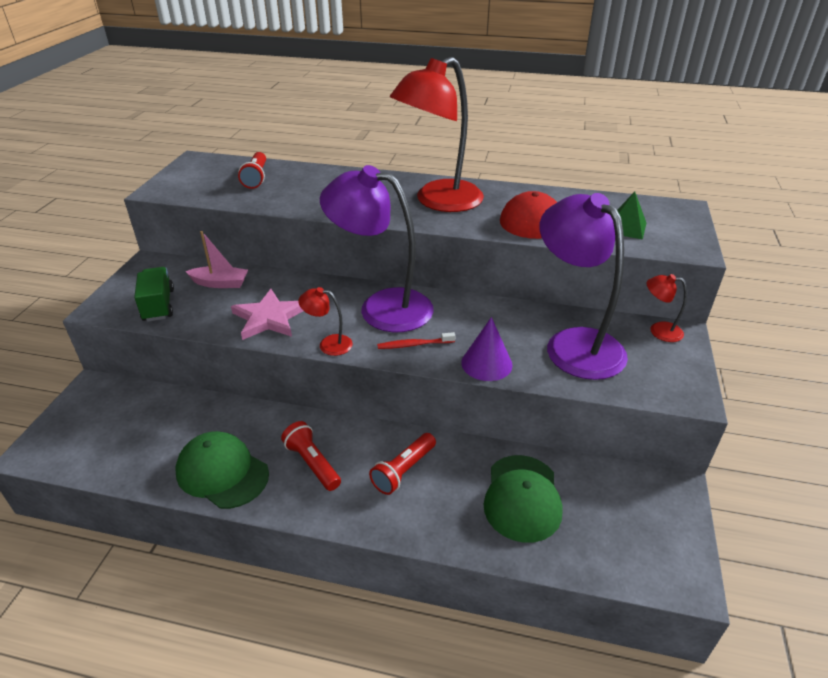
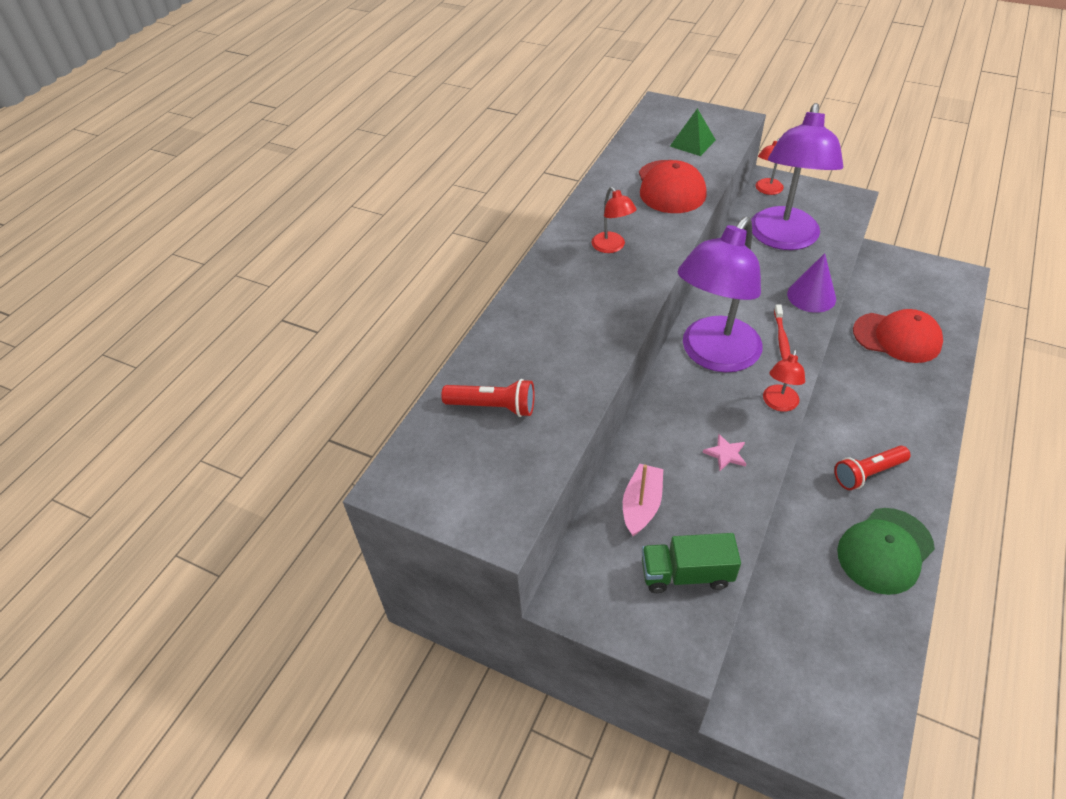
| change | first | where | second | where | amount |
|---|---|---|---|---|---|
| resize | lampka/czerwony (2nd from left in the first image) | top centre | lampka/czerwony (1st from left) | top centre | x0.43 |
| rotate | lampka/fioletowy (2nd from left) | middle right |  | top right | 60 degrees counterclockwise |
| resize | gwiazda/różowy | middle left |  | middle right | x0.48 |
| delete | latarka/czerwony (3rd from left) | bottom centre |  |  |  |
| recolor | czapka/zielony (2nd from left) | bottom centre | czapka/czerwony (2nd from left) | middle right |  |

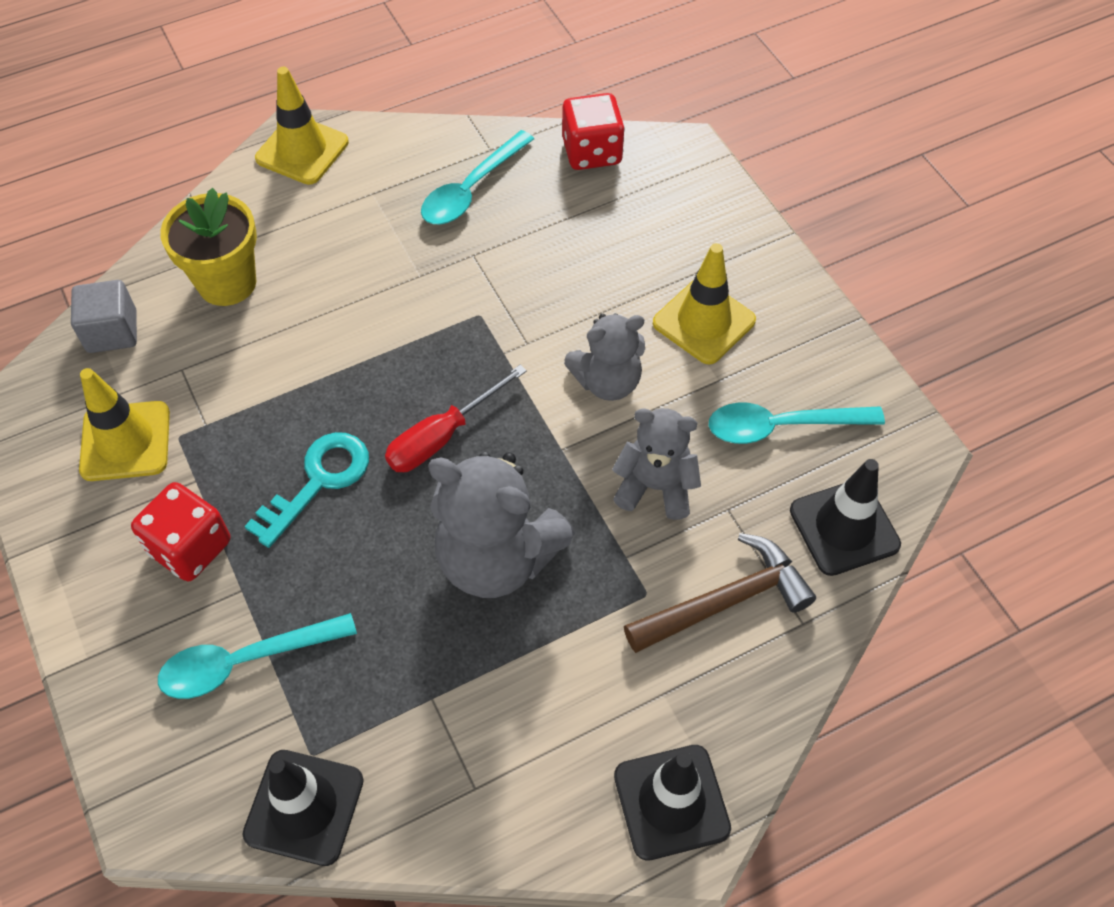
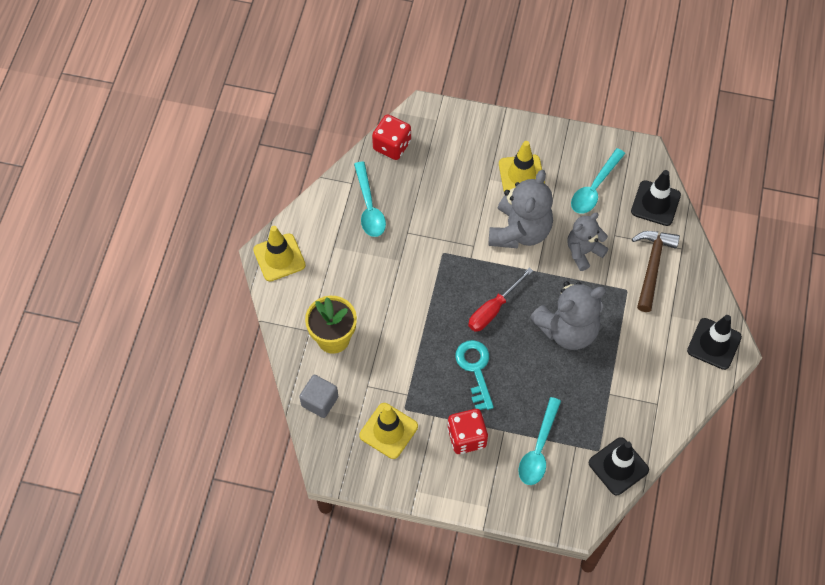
| change | first | where | second | where | amount |
|---|---|---|---|---|---|
| resize | miś/szary (2nd from left in the first image) | centre | miś/szary (1st from left) | centre | x1.60 |
| rotate | śrubokręt/czerwony | centre |  | centre | 45 degrees clockwise |

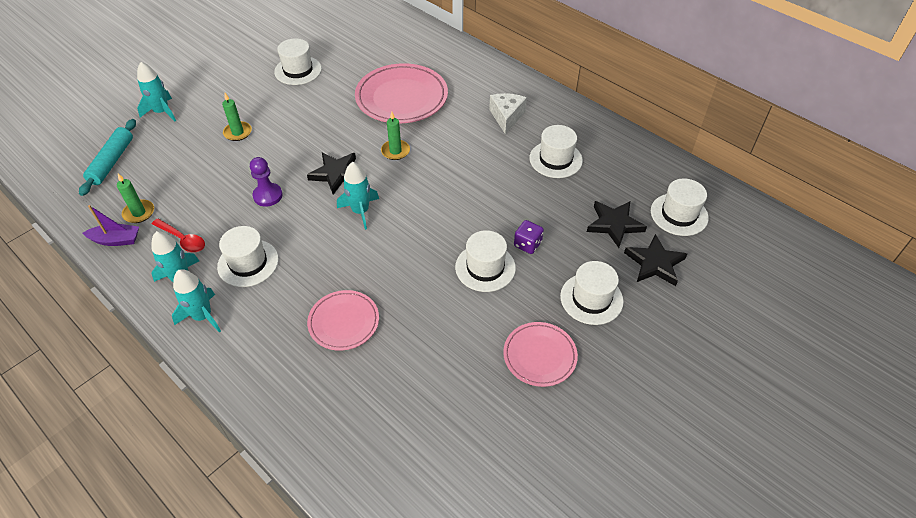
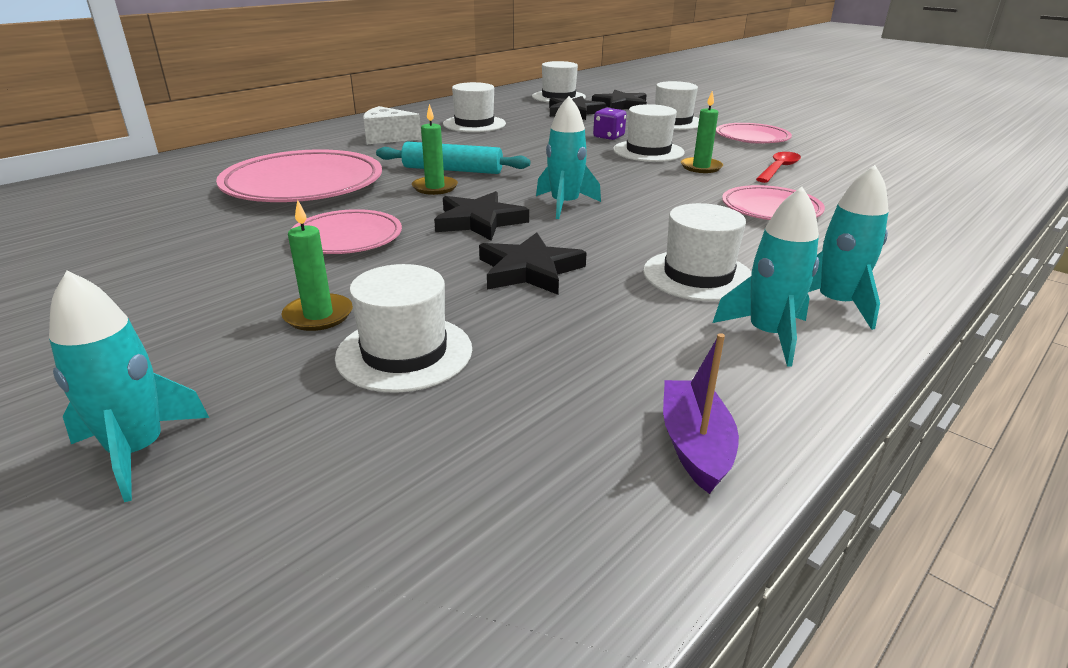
| change | first | where | second | where | amount |
|---|---|---|---|---|---|
| move | kapelusz/biały (2nd from left in the first image) | top left | kapelusz/biały (1st from left) | centre |  |
| move | wałek do ciasta/turkusowy | top left |  | top centre |  |
| replace | pionek/fioletowy | middle left | gwiazda/czarny (2nd from left) | centre |  |
| move | świeca/zielony (1st from left in the first image) | middle left | świeca/zielony (3rd from left) | top centre |  |
| move | łyżka/czerwony | middle left |  | top right |  |
| insert |  |  | talerz/różowy (2nd from left) | middle left |  |

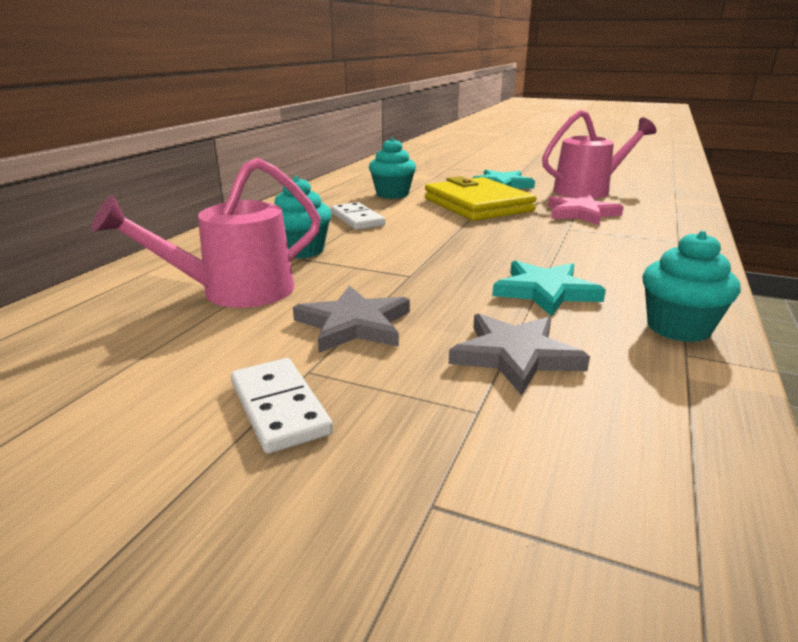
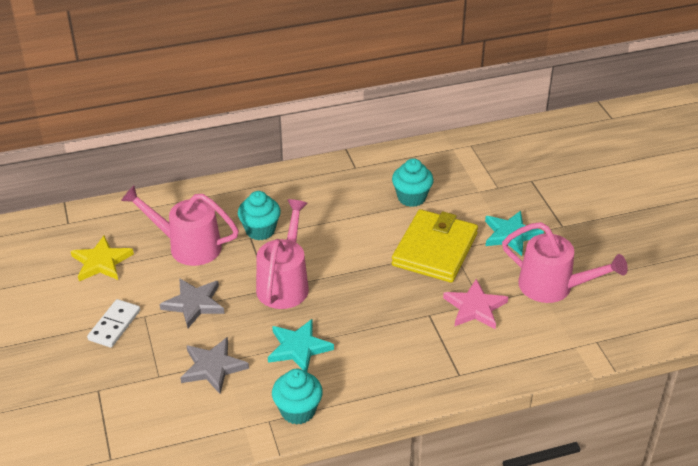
| change | first | where | second | where | amount |
|---|---|---|---|---|---|
| delete | kostka domina/biały (2nd from left) | centre |  |  |  |
| insert |  |  | konewka/różowy (2nd from left) | centre |  |
| insert |  |  | gwiazda/żółty | middle left |  |

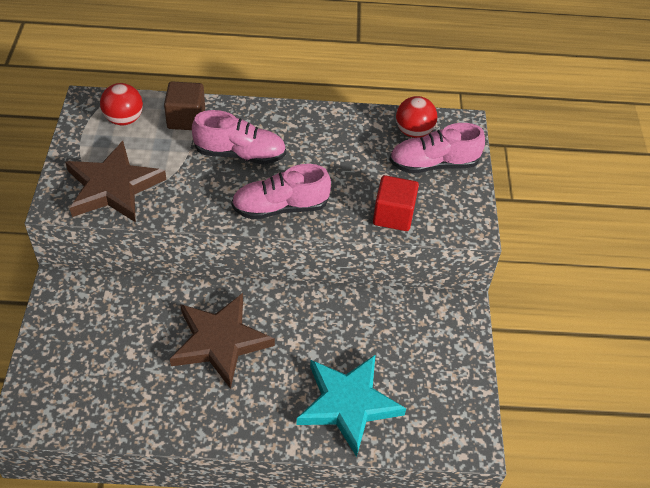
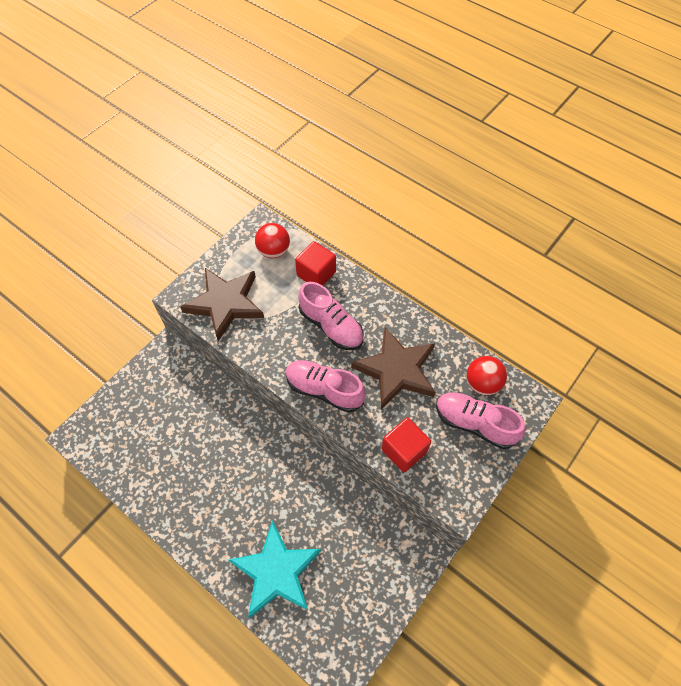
| change | first | where | second | where | amount |
|---|---|---|---|---|---|
| recolor | sześcian/brązowy | top left | sześcian/czerwony (1st from left) | centre |  |
| move | gwiazda/brązowy (2nd from left) | bottom centre |  | centre |  |

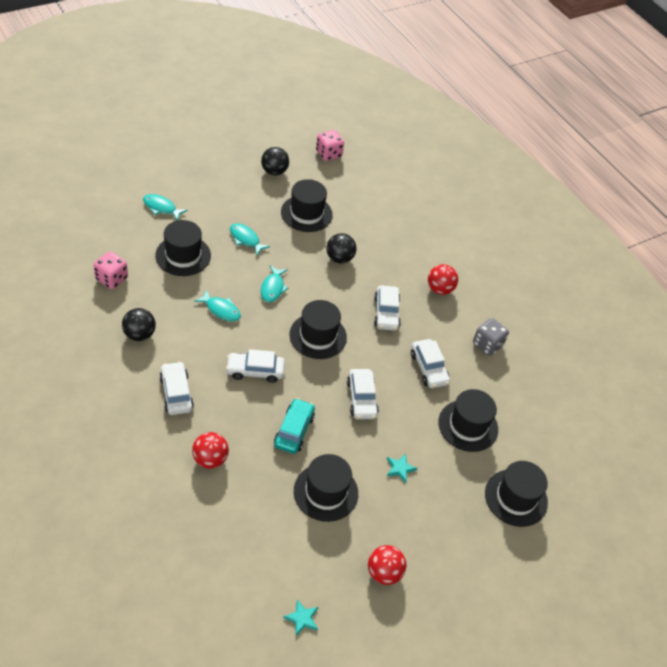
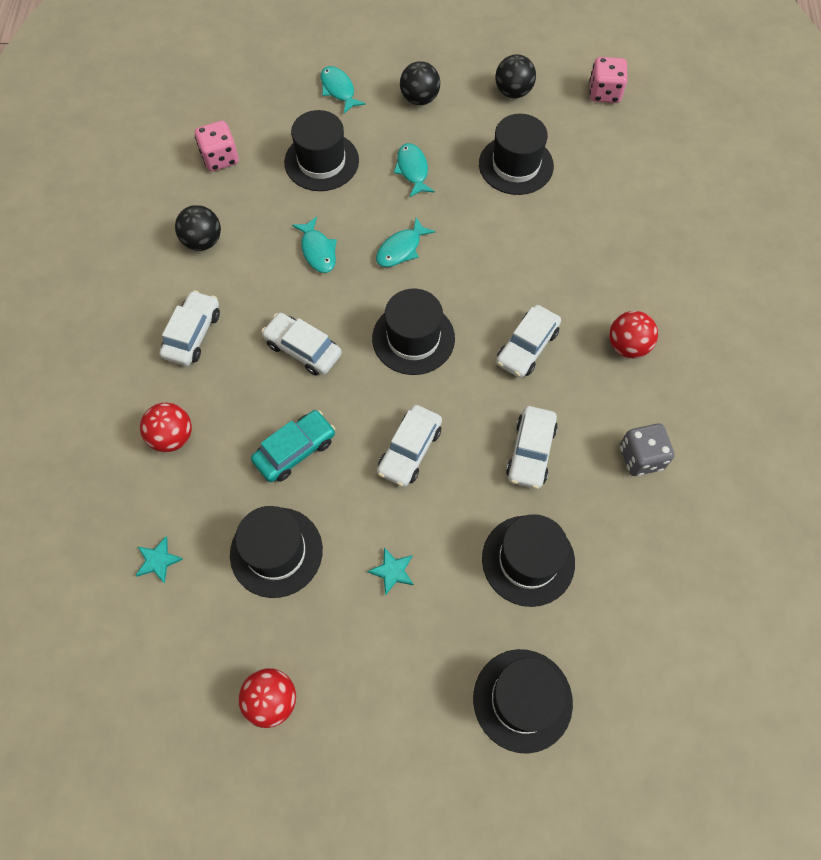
| change | first | where | second | where | amount |
|---|---|---|---|---|---|
| move | piłka/czarny (3rd from left in the first image) | centre | piłka/czarny (2nd from left) | top centre |  |
| move | gwiazda/turkusowy (1st from left) | bottom centre |  | middle left |  |

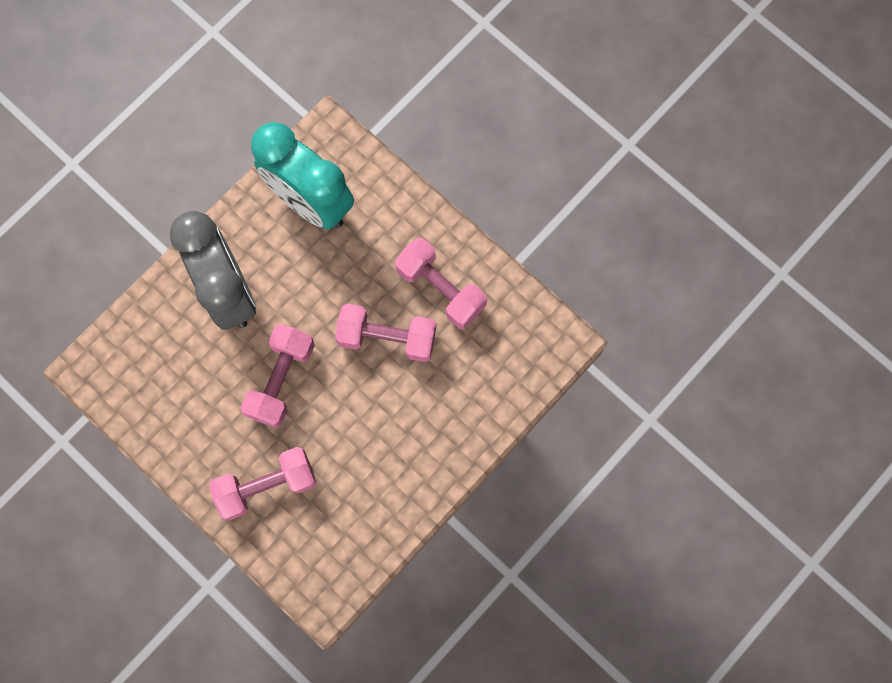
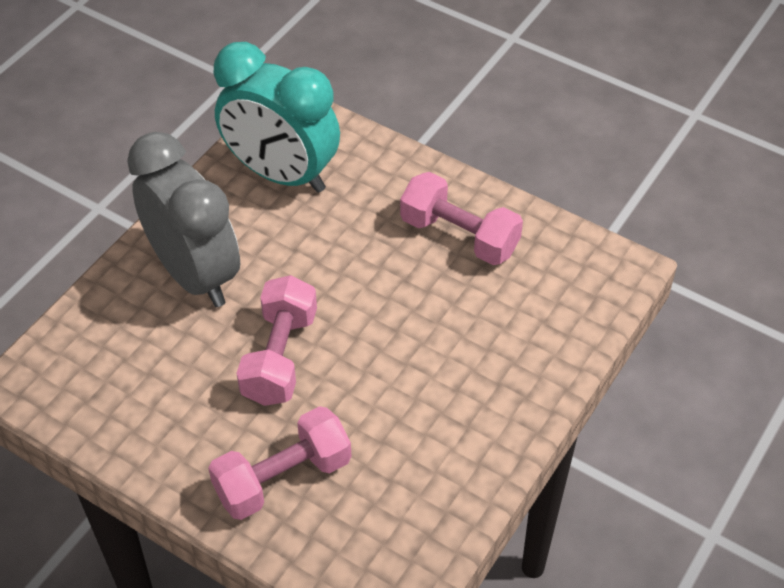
| change | first | where | second | where | amount |
|---|---|---|---|---|---|
| delete | hantel/różowy (3rd from left) | centre |  |  |  |

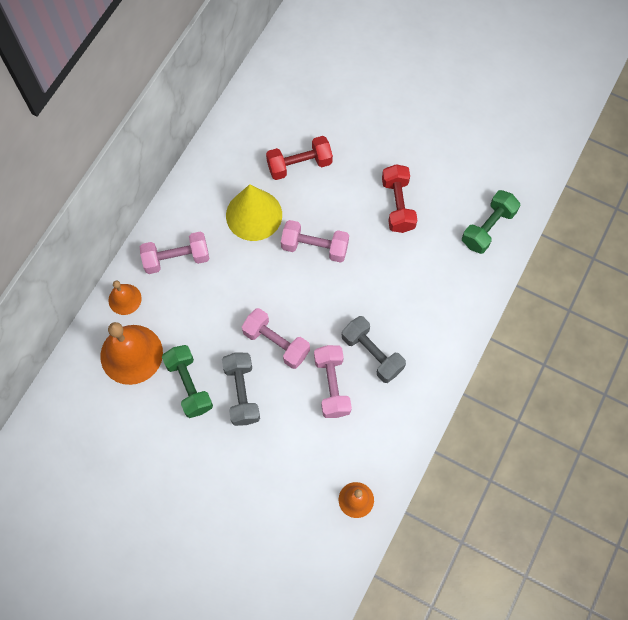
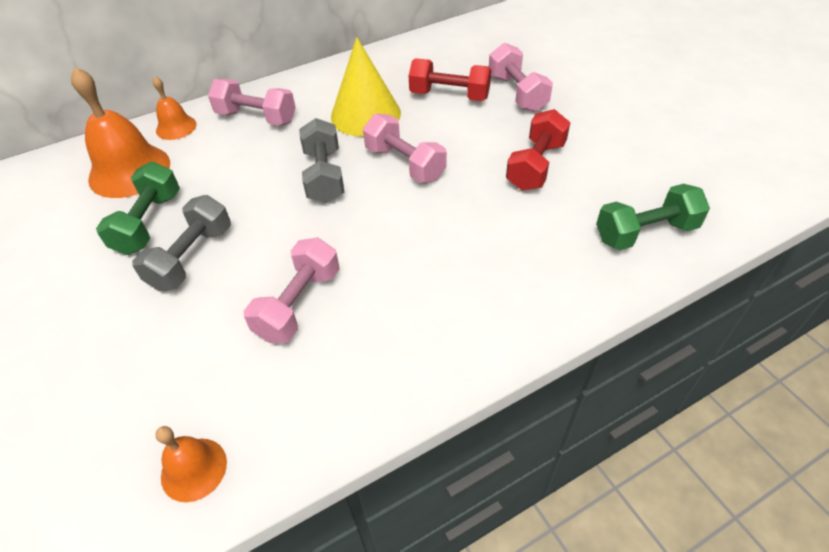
| change | first | where | second | where | amount |
|---|---|---|---|---|---|
| move | hantel/różowy (2nd from left in the first image) | centre | hantel/różowy (4th from left) | top centre |  |
| move | hantel/szary (2nd from left) | centre |  | top centre |  |

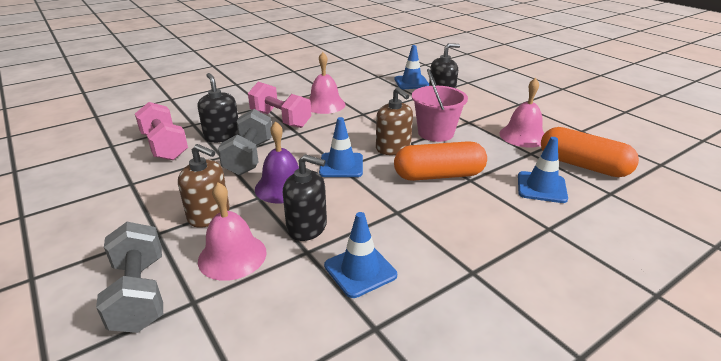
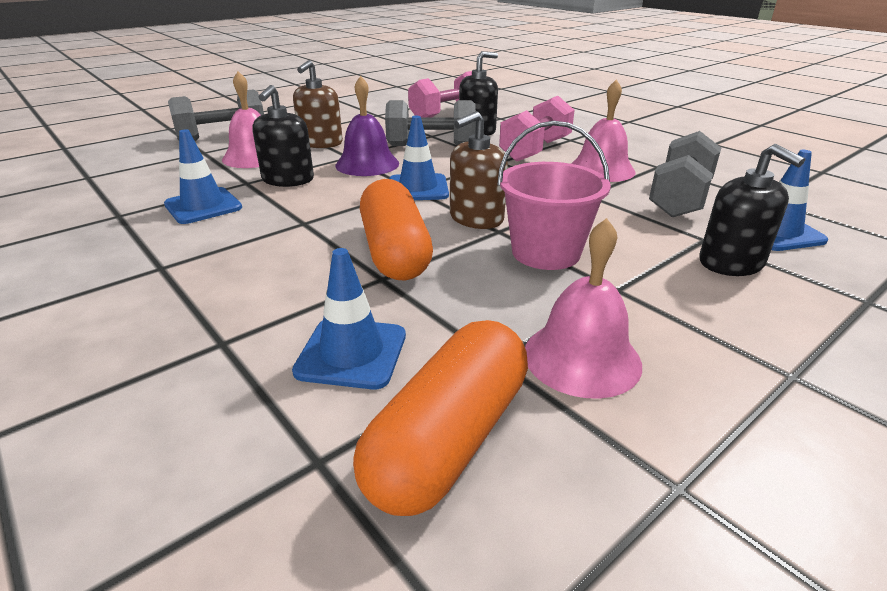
| change | first | where | second | where | amount |
|---|---|---|---|---|---|
| insert |  |  | hantel/szary (3rd from left) | top right |  |

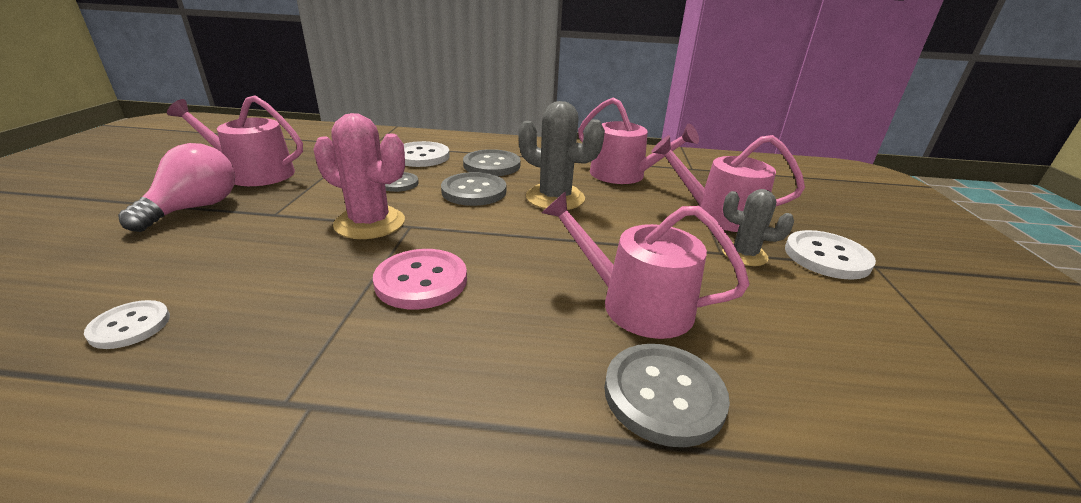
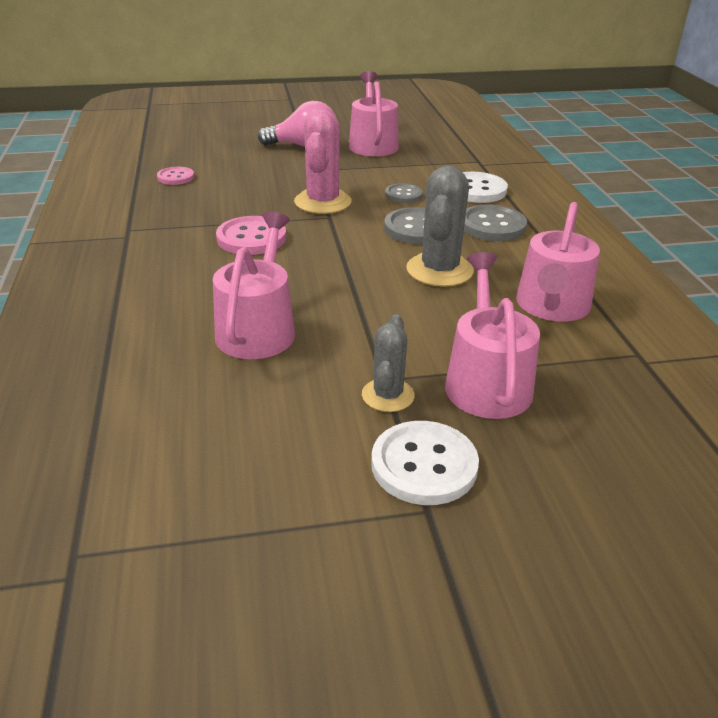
| change | first | where | second | where | amount |
|---|---|---|---|---|---|
| recolor | guzik/biały (1st from left) | middle left | guzik/różowy (1st from left) | top left |  |
| delete | guzik/szary (4th from left) | bottom centre |  |  |  |

